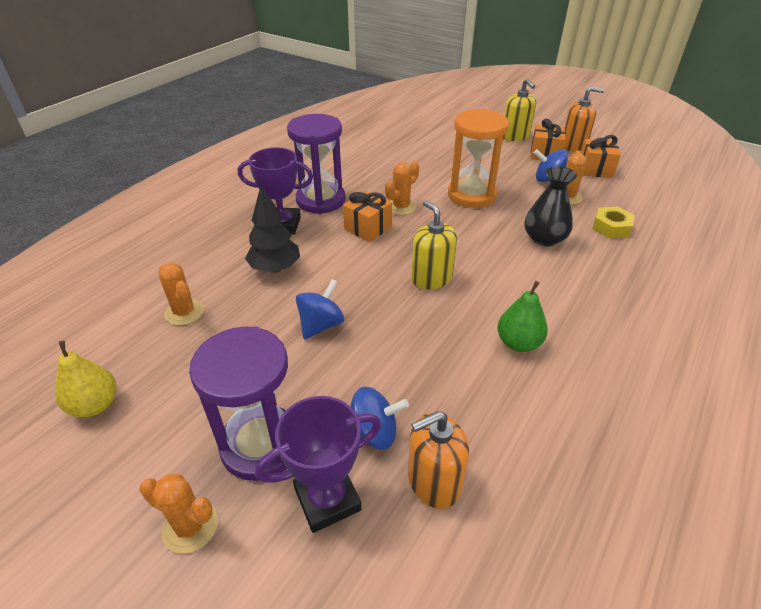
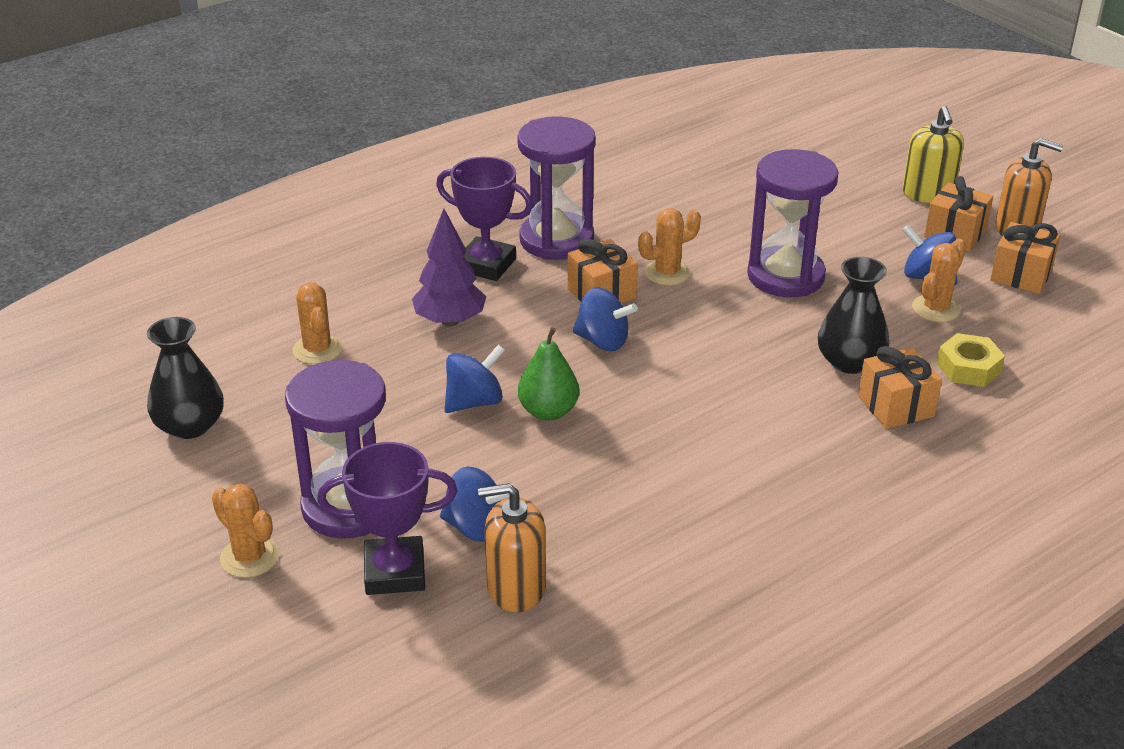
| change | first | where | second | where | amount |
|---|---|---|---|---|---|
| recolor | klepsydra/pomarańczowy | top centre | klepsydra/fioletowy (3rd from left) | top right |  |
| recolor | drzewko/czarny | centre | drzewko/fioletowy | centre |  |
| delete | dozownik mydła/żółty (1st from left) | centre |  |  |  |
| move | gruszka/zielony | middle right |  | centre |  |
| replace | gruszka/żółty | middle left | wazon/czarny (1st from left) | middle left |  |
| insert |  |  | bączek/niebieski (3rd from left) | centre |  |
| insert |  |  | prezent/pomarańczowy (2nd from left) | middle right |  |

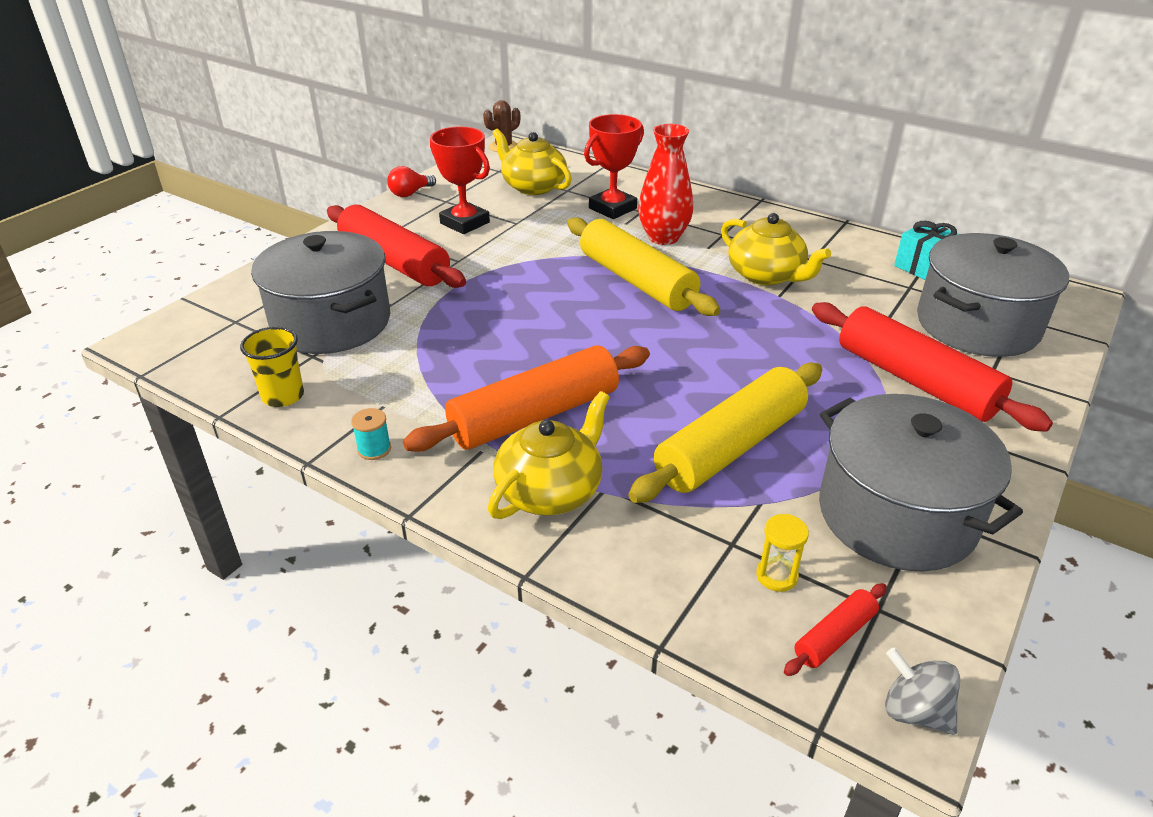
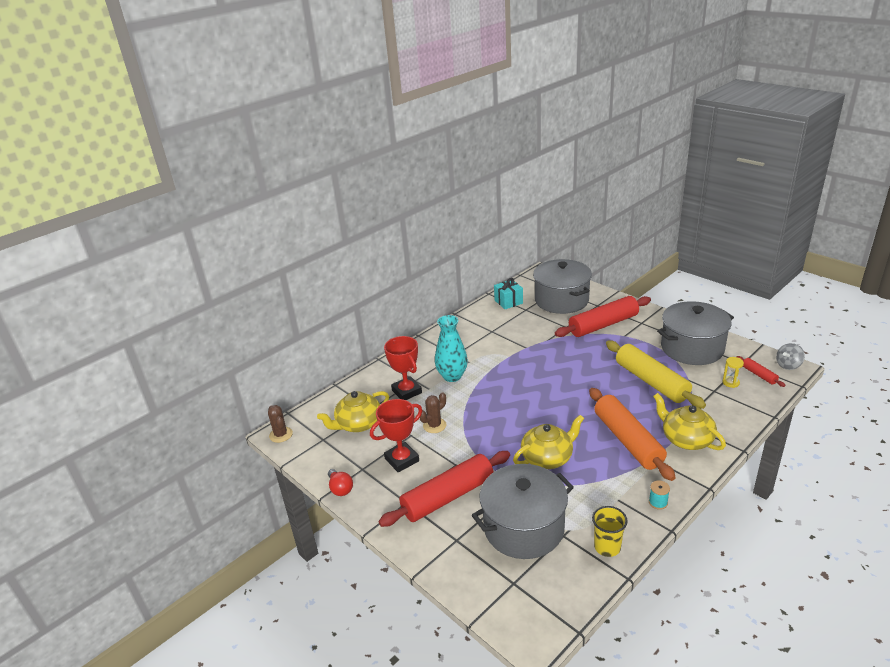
| change | first | where | second | where | amount |
|---|---|---|---|---|---|
| recolor | wazon/czerwony | top centre | wazon/turkusowy | centre |  |
| move | imbryk/żółty (3rd from left in the first image) | top right | imbryk/żółty (2nd from left) | centre |  |
| delete | wałek do ciasta/żółty (1st from left) | top centre |  |  |  |
| insert |  |  | kaktus/brązowy (2nd from left) | centre |  |

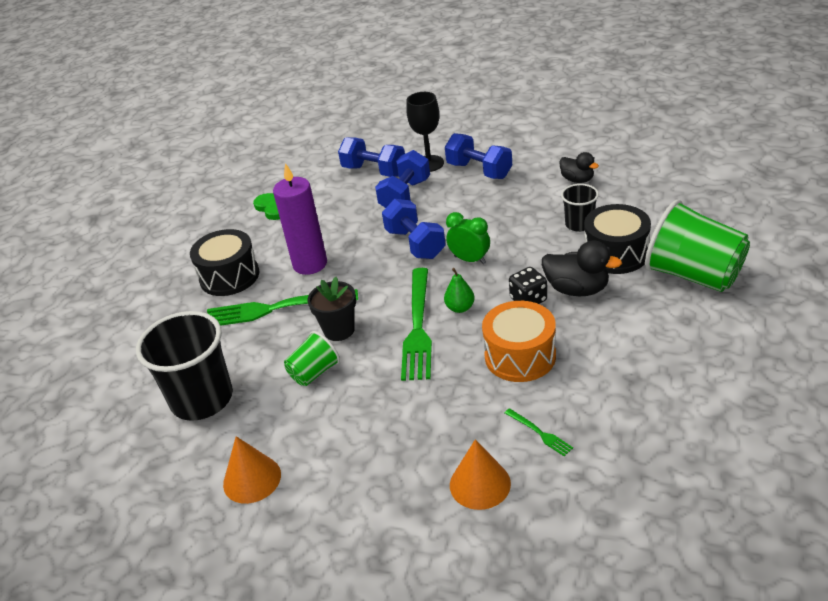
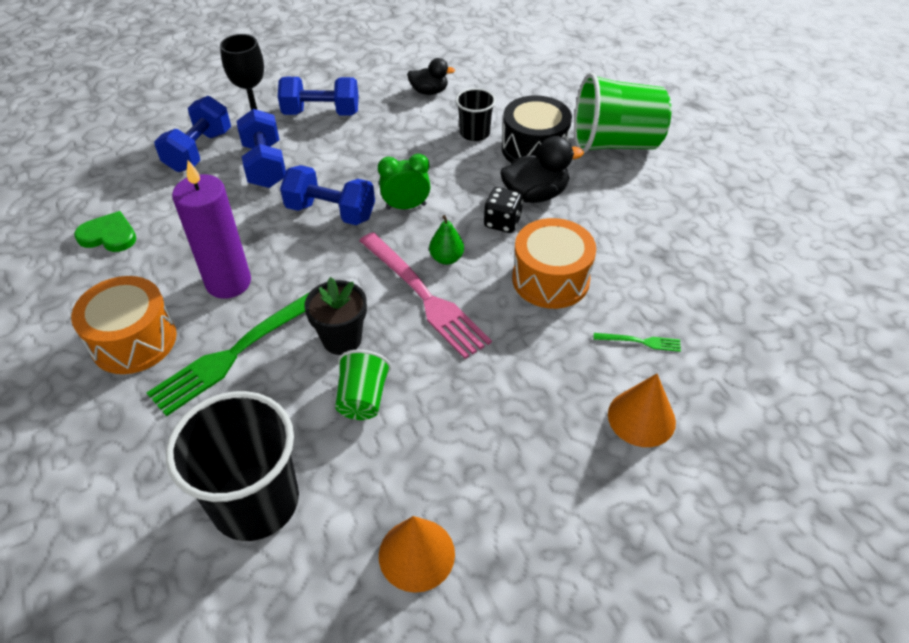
| change | first | where | second | where | amount |
|---|---|---|---|---|---|
| rotate | hantel/niebieski (1st from left) | top centre |  | top left | 60 degrees counterclockwise |
| recolor | bęben/czarny (1st from left) | middle left | bęben/pomarańczowy (1st from left) | middle left |  |
| recolor | widelec/zielony (2nd from left) | centre | widelec/różowy | centre |  |

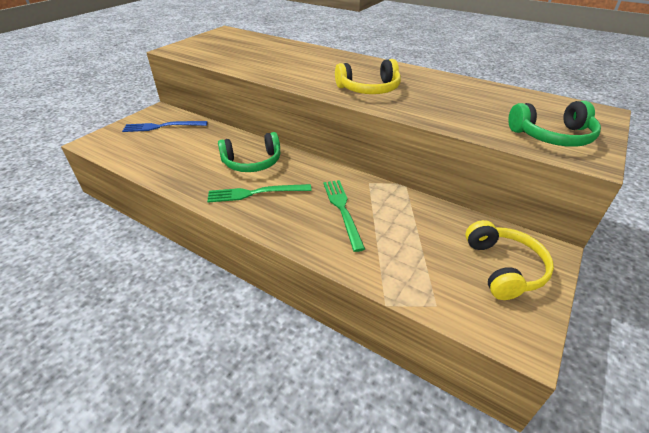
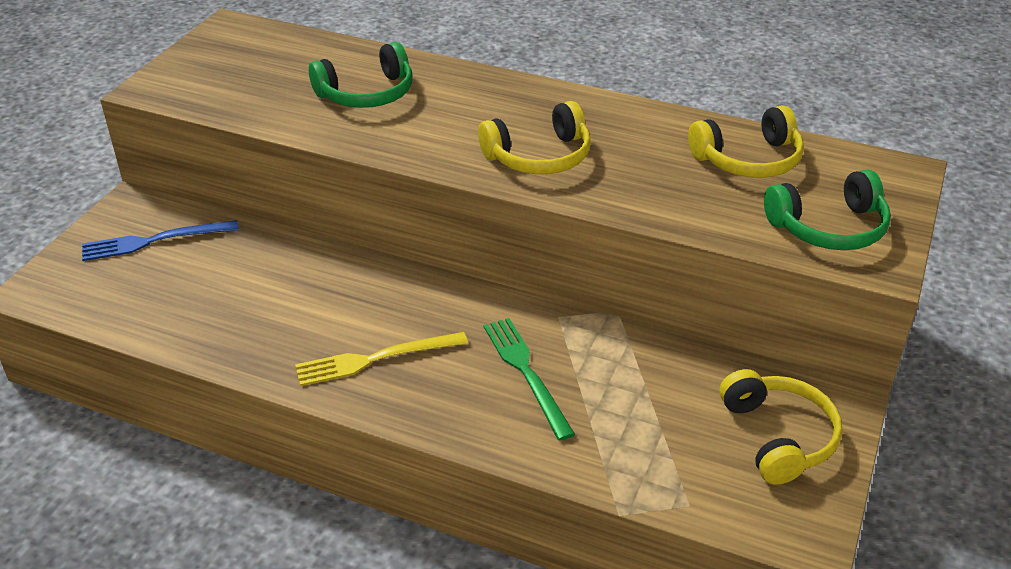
| change | first | where | second | where | amount |
|---|---|---|---|---|---|
| move | słuchawki/zielony (1st from left) | centre |  | top centre |  |
| recolor | widelec/zielony (1st from left) | centre | widelec/żółty | centre |  |
| insert |  |  | słuchawki/żółty (2nd from left) | top right |  |

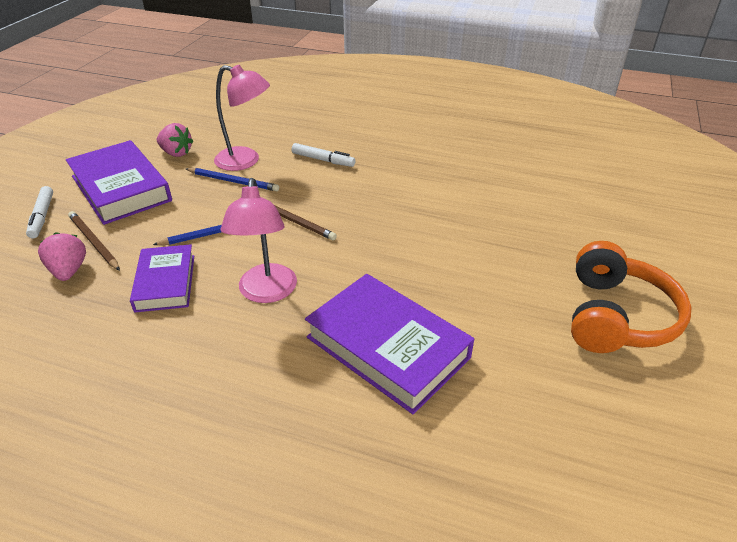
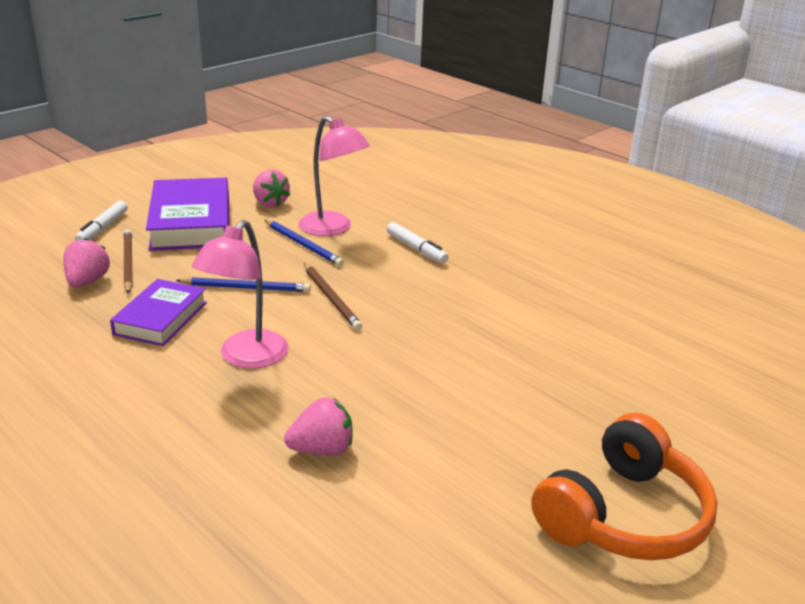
| change | first | where | second | where | amount |
|---|---|---|---|---|---|
| replace | książka/fioletowy (3rd from left) | centre | truskawka/różowy (3rd from left) | bottom centre |  |

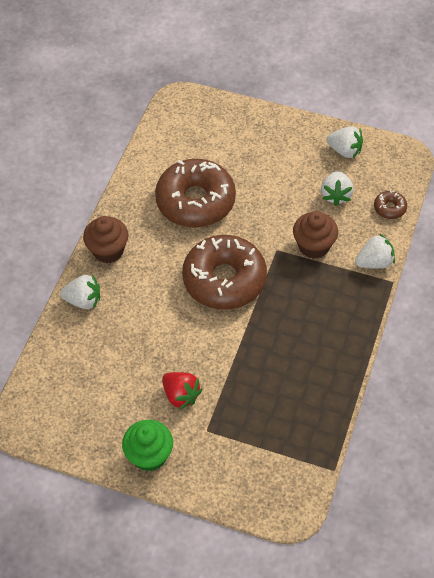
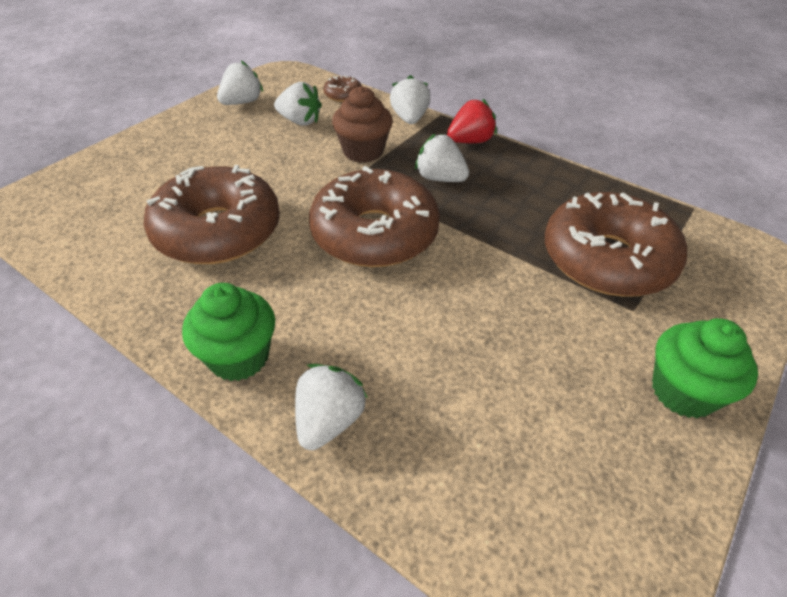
| change | first | where | second | where | amount |
|---|---|---|---|---|---|
| recolor | muffinka/brązowy (1st from left) | middle left | muffinka/zielony (1st from left) | middle left |  |
| move | truskawka/czerwony | bottom centre |  | top centre |  |
| insert |  |  | truskawka/biały (5th from left) | top centre |  |
| insert |  |  | donut/brązowy (4th from left) | middle right |  |

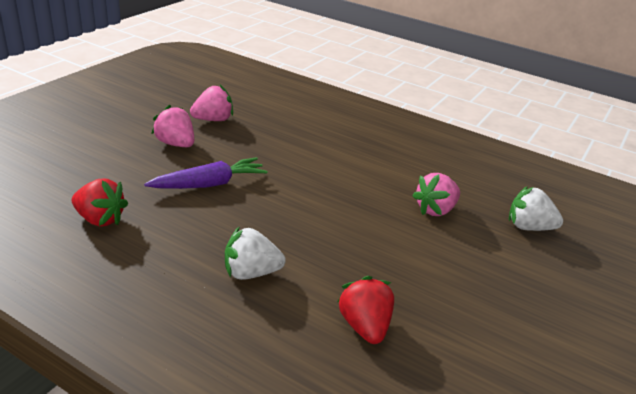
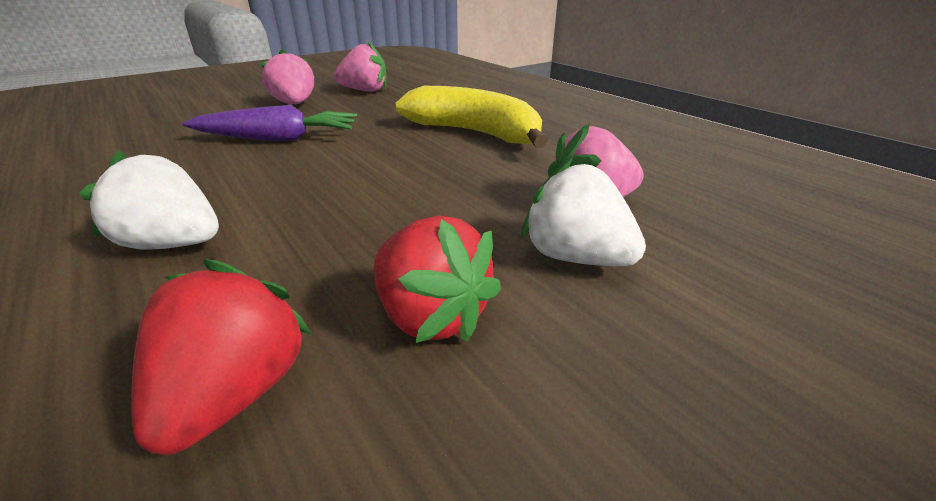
| change | first | where | second | where | amount |
|---|---|---|---|---|---|
| move | truskawka/czerwony (1st from left in the first image) | middle left | truskawka/czerwony (2nd from left) | centre |  |
| move | truskawka/biały (2nd from left) | middle right |  | centre |  |
| insert |  |  | banan/żółty | top centre |  |

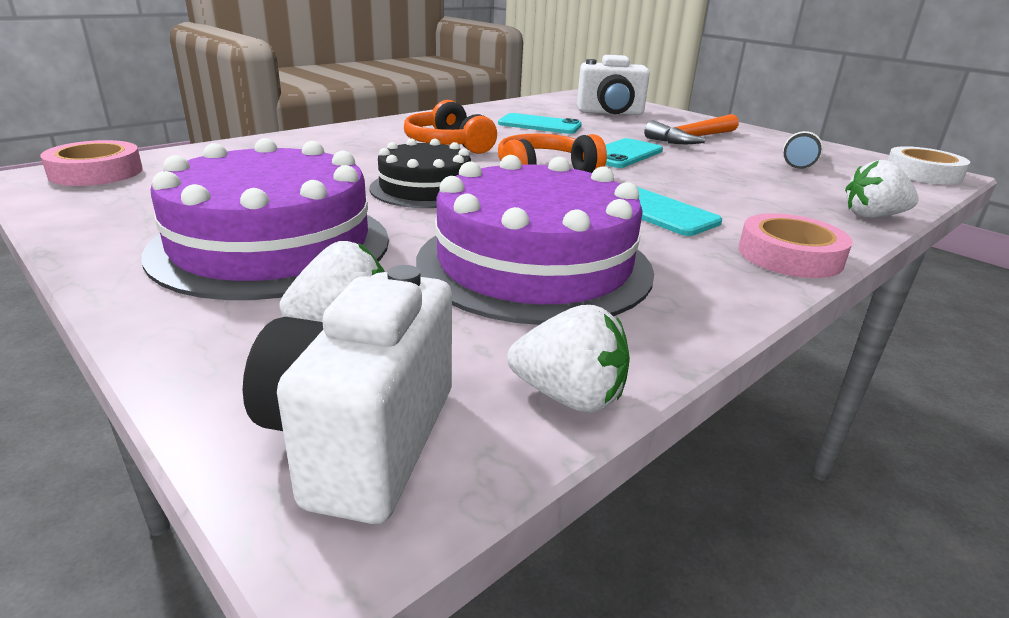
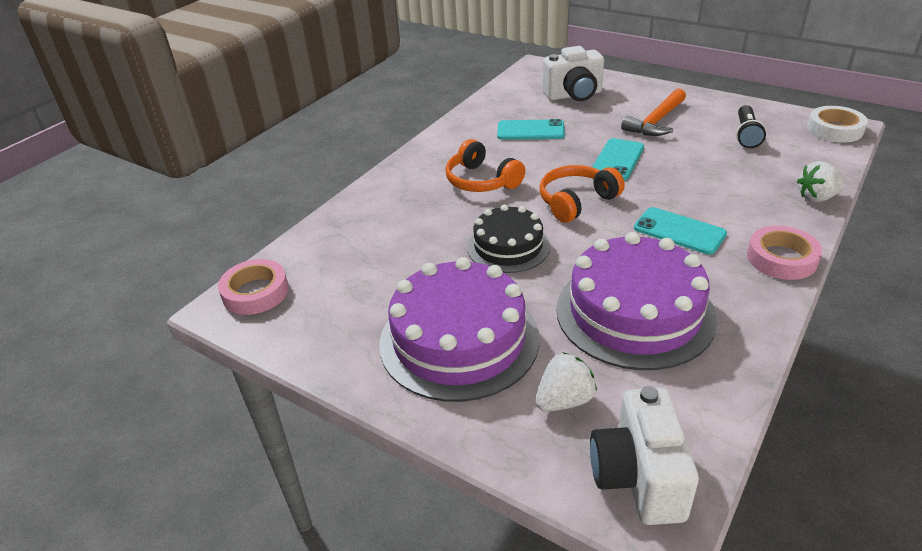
| change | first | where | second | where | amount |
|---|---|---|---|---|---|
| delete | truskawka/biały (2nd from left) | centre |  |  |  |

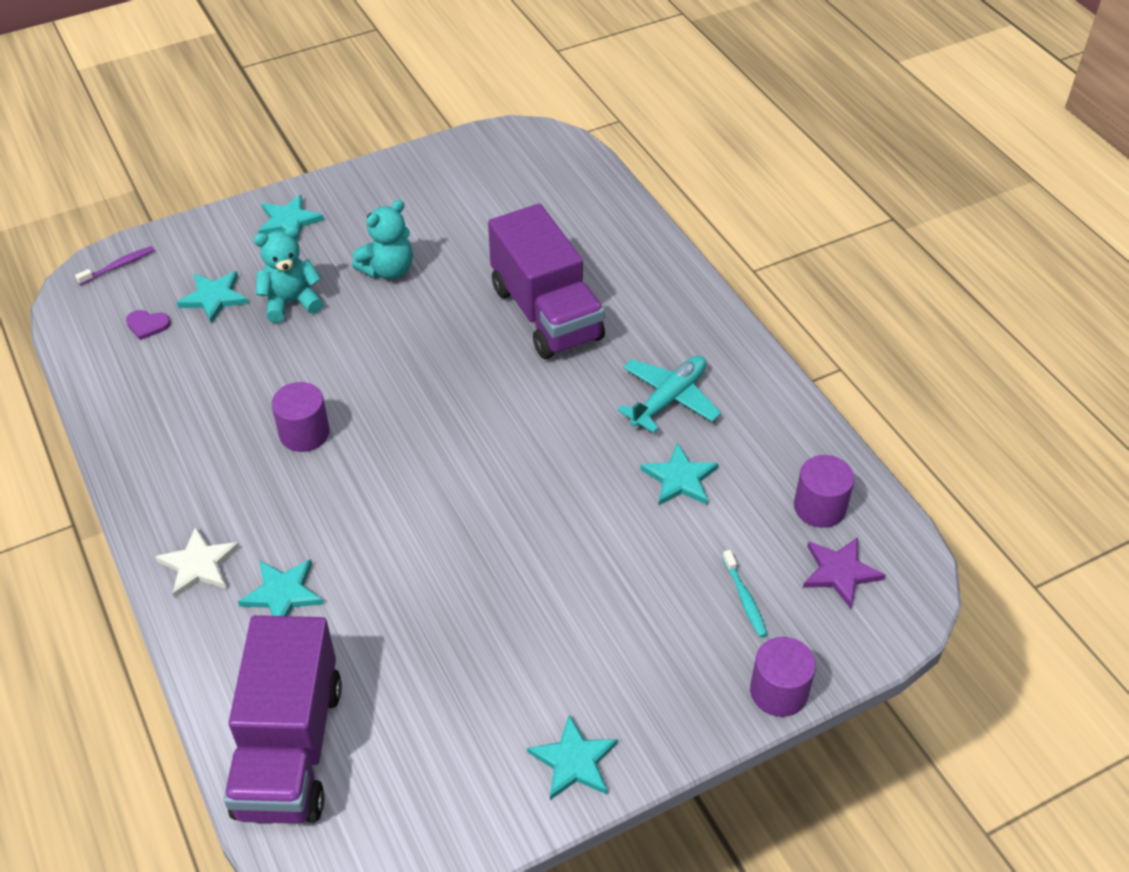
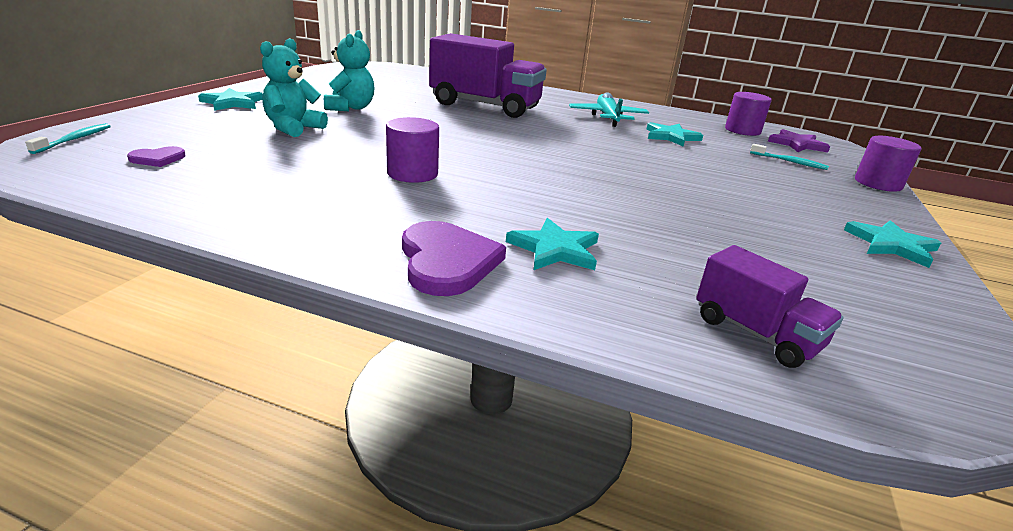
| change | first | where | second | where | amount |
|---|---|---|---|---|---|
| recolor | szczoteczka do zębów/fioletowy | top left | szczoteczka do zębów/turkusowy (1st from left) | top left |  |
| delete | gwiazda/turkusowy (1st from left) | middle left |  |  |  |
| replace | gwiazda/biały | middle left | serce/fioletowy (2nd from left) | centre |  |
| resize | ciężarówka/fioletowy (1st from left in the first image) | bottom left | ciężarówka/fioletowy (2nd from left) | middle right | x0.51 |

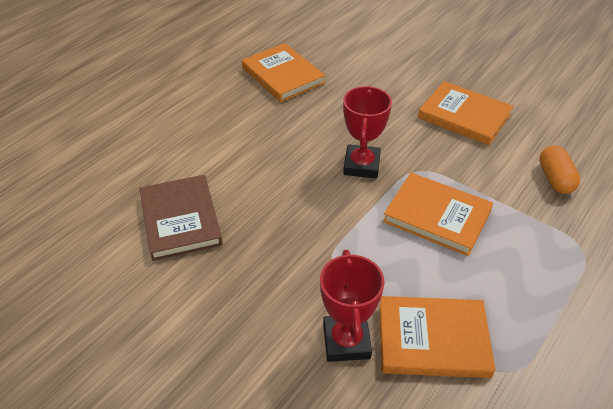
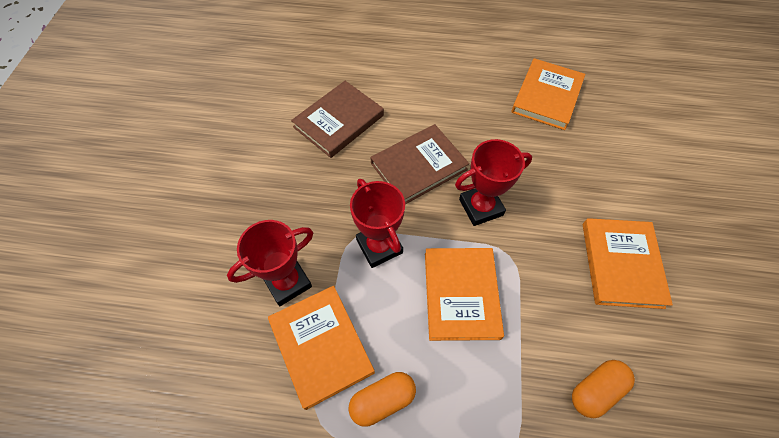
| change | first | where | second | where | amount |
|---|---|---|---|---|---|
| insert |  |  | książka/brązowy (2nd from left) | centre |  |
| insert |  |  | puchar/czerwony (2nd from left) | centre |  |
| insert |  |  | kapsułka/pomarańczowy (1st from left) | bottom centre |  |

